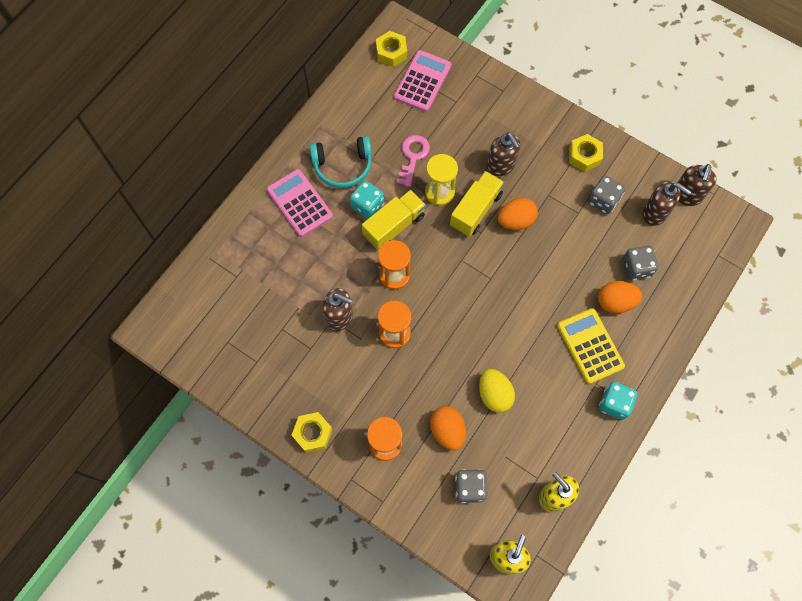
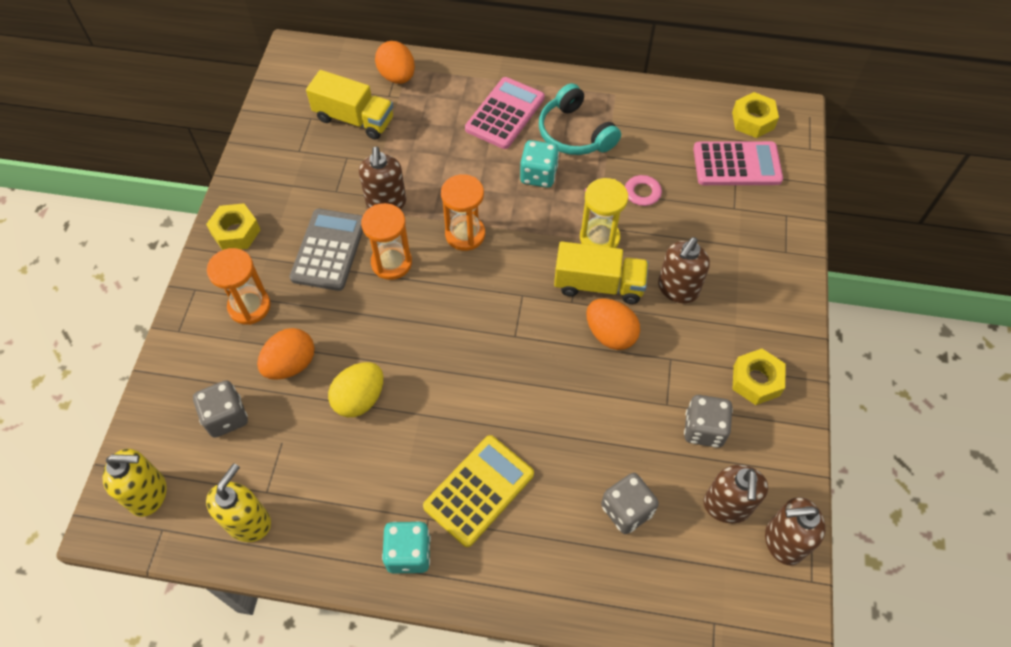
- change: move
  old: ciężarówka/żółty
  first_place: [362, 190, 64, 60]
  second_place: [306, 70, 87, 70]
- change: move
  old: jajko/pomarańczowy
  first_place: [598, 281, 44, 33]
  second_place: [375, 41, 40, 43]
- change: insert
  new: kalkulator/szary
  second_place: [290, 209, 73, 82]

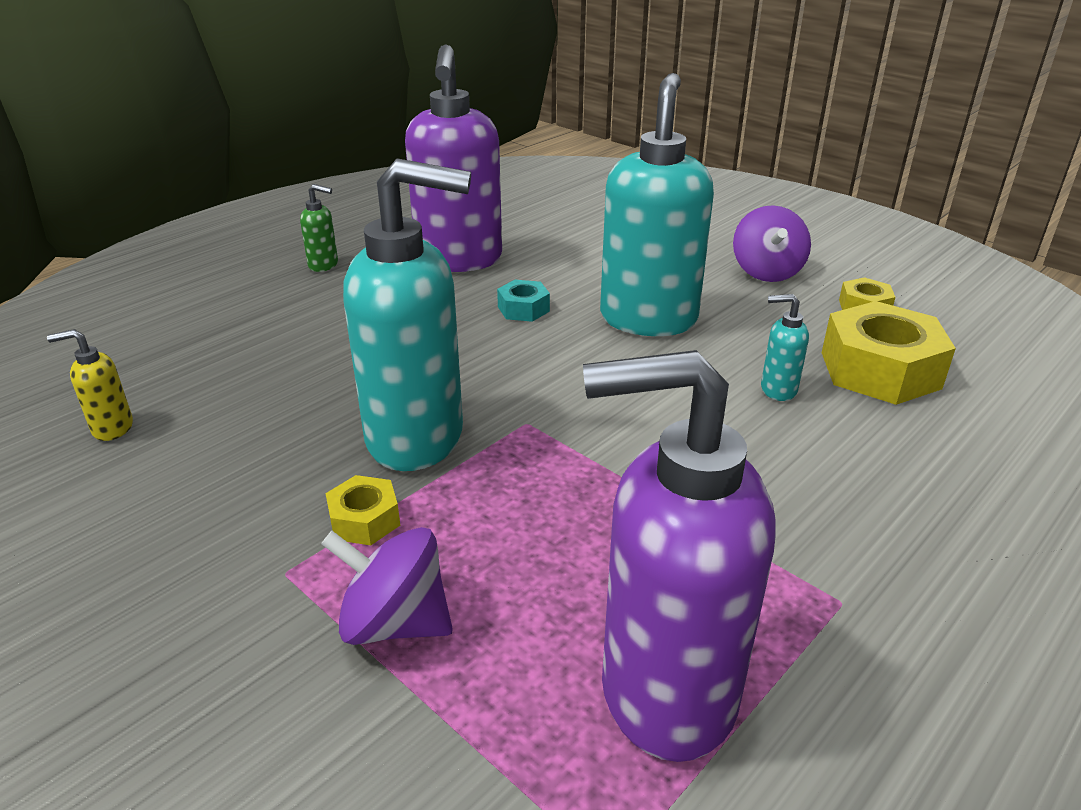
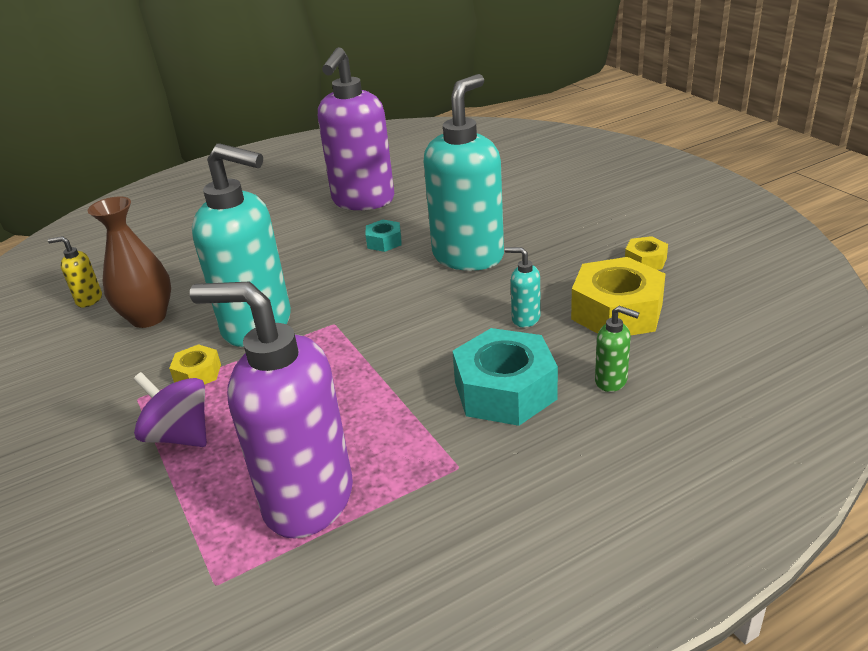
- change: move
  old: dozownik mydła/zielony
  first_place: [300, 184, 38, 88]
  second_place: [595, 306, 44, 86]
- change: delete
  old: bączek/fioletowy
  first_place: [733, 205, 78, 77]
- change: insert
  new: wazon/brązowy
  second_place: [88, 197, 83, 131]
- change: insert
  new: nakrętka/turkusowy
  second_place: [452, 328, 106, 98]

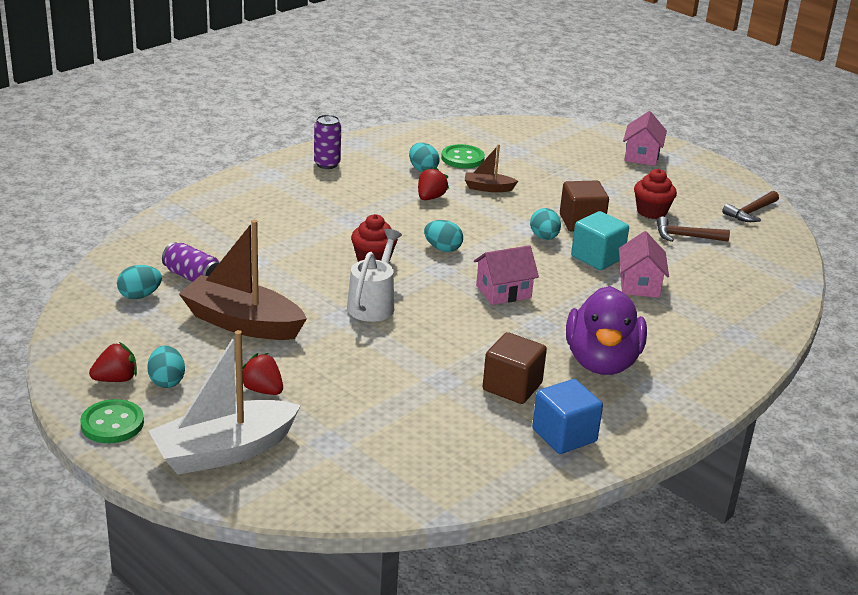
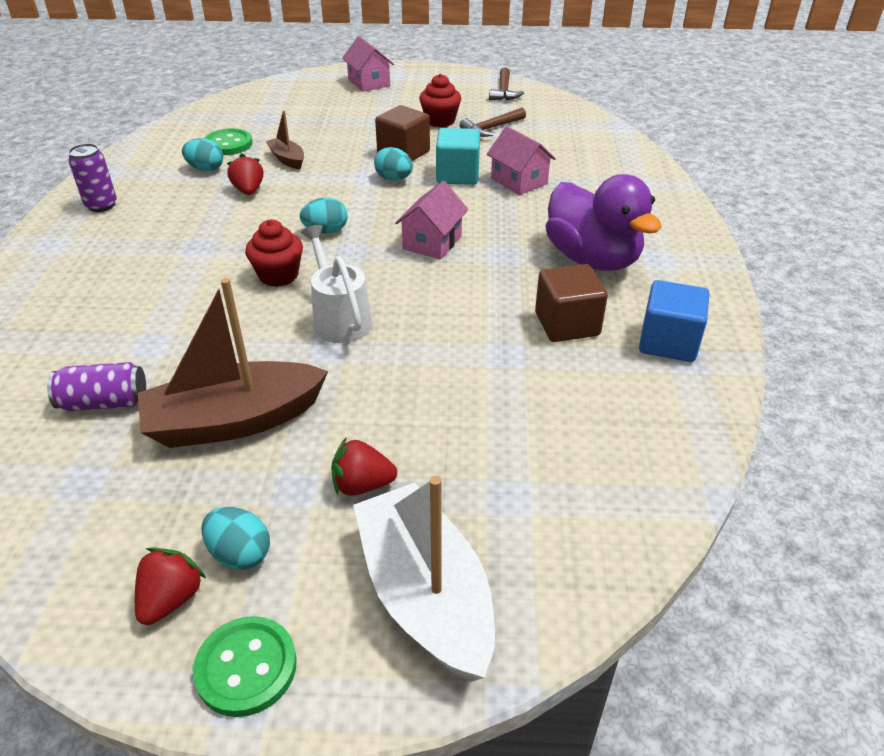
- change: delete
  old: jajko/turkusowy
  first_place: [117, 265, 45, 34]
- change: rotate
  old: łódka/biały
  first_place: [148, 330, 153, 145]
  second_place: [353, 476, 142, 206]
  degrees: 135
- change: rotate
  old: łódka/brązowy
  first_place: [465, 144, 53, 48]
  second_place: [266, 110, 38, 59]
  degrees: 90

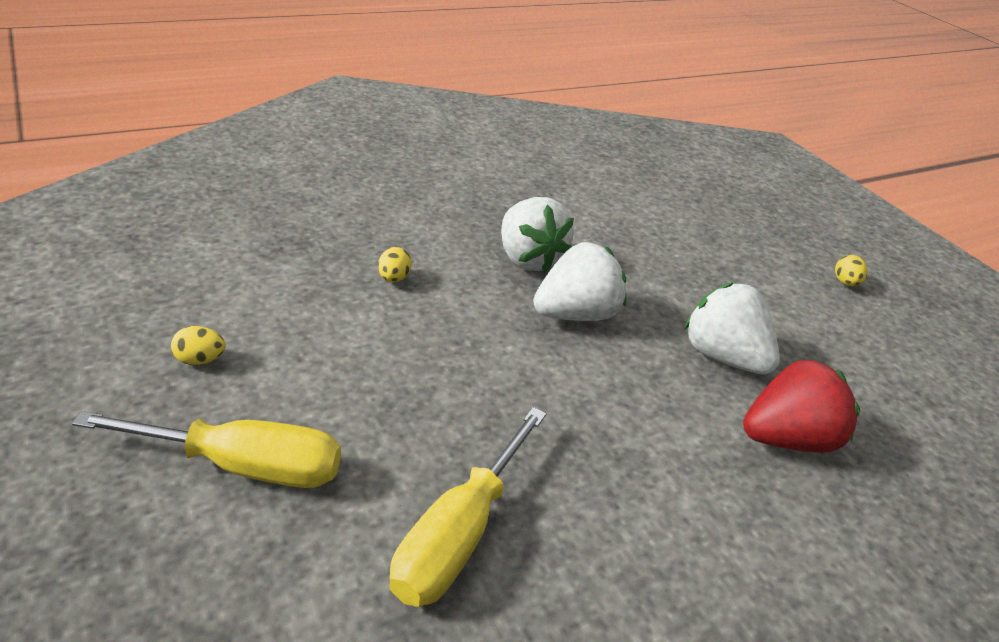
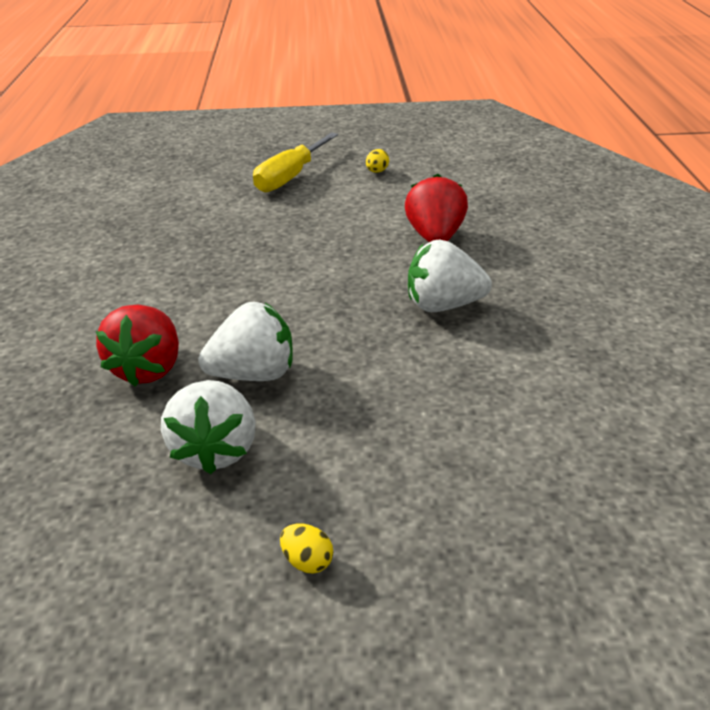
- change: replace
  old: jajko/żółty
  new: truskawka/czerwony
  first_place: [378, 247, 34, 35]
  second_place: [405, 174, 63, 68]
- change: delete
  old: śrubokręt/żółty
  first_place: [390, 407, 157, 200]
- change: move
  old: truskawka/biały
  first_place: [533, 242, 93, 79]
  second_place: [161, 380, 95, 94]

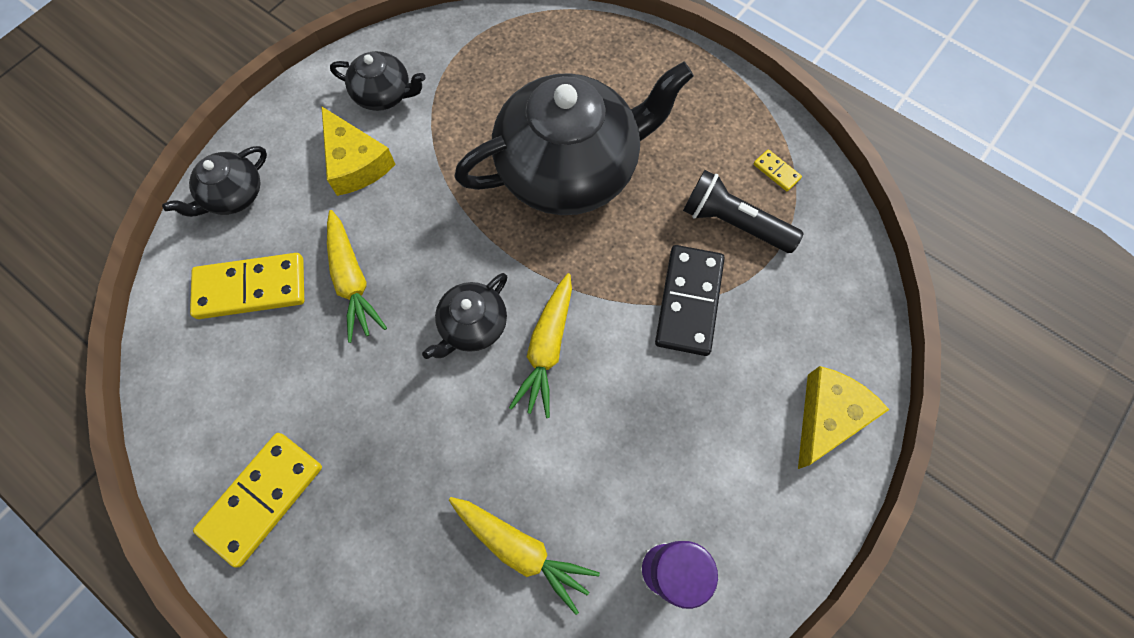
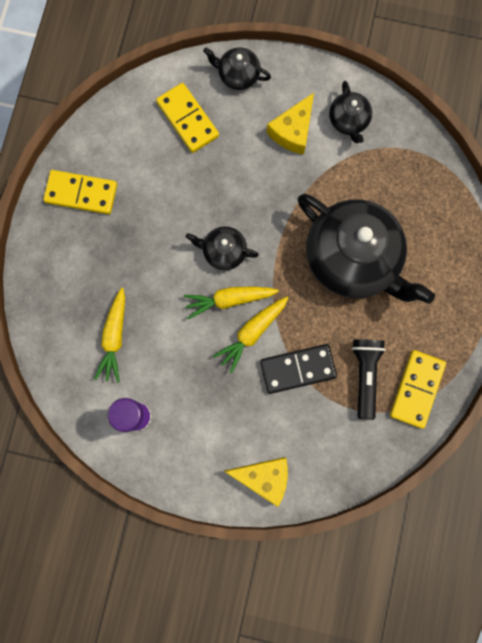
- change: move
  old: marchewka/żółty
  first_place: [327, 210, 60, 133]
  second_place: [213, 297, 75, 76]
- change: resize
  old: kostka domina/żółty
  first_place: [754, 149, 48, 42]
  second_place: [390, 350, 56, 79]
  factor: 2.25

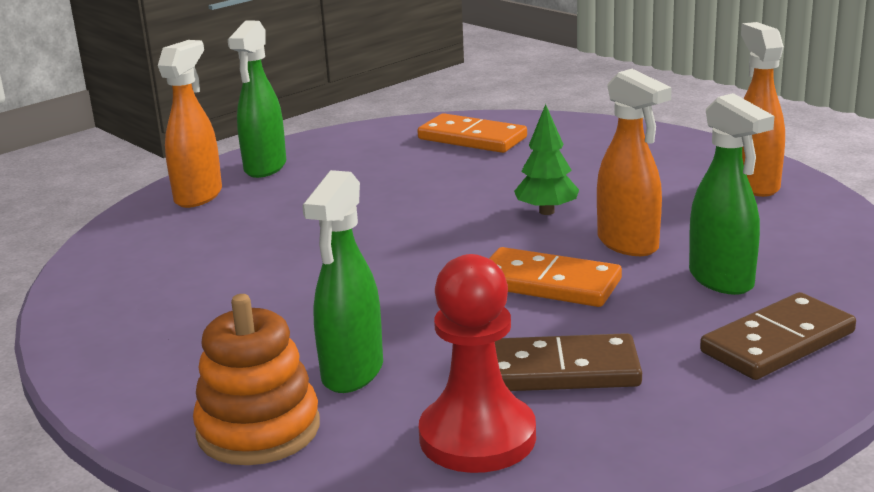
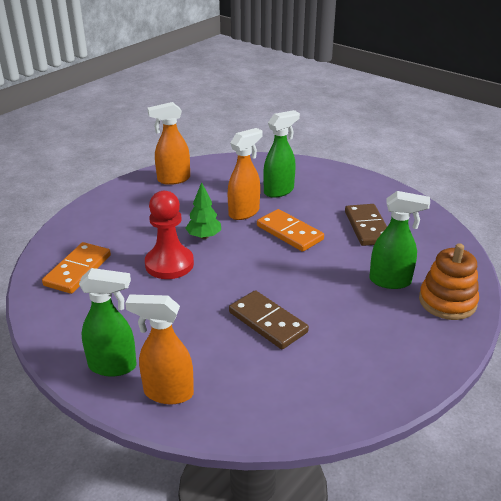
- change: move
  old: pionek/czerwony
  first_place: [419, 254, 117, 219]
  second_place: [145, 191, 49, 88]
- change: rotate
  old: kostka domina/pomarańczowy
  first_place: [489, 247, 133, 60]
  second_place: [257, 209, 67, 43]
  degrees: -60
- change: move
  old: kostka domina/brązowy
  first_place: [700, 292, 156, 88]
  second_place: [229, 290, 80, 59]

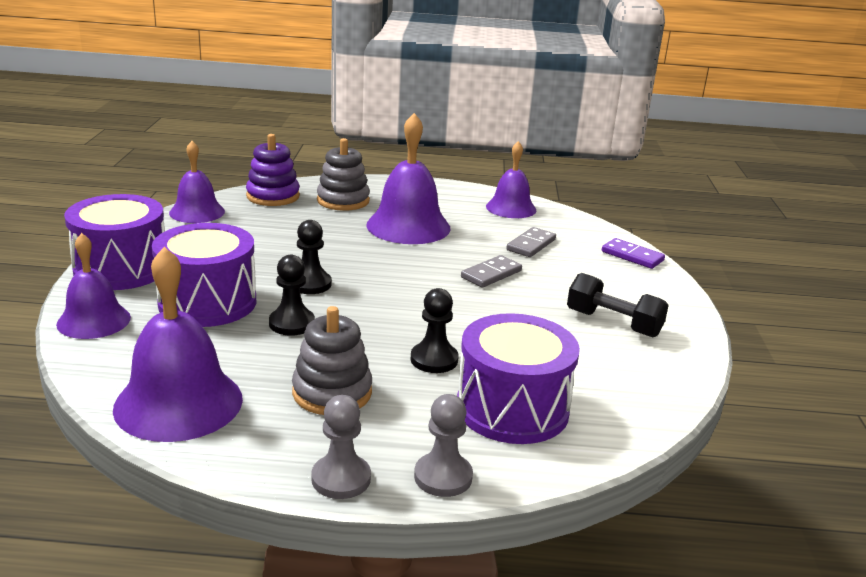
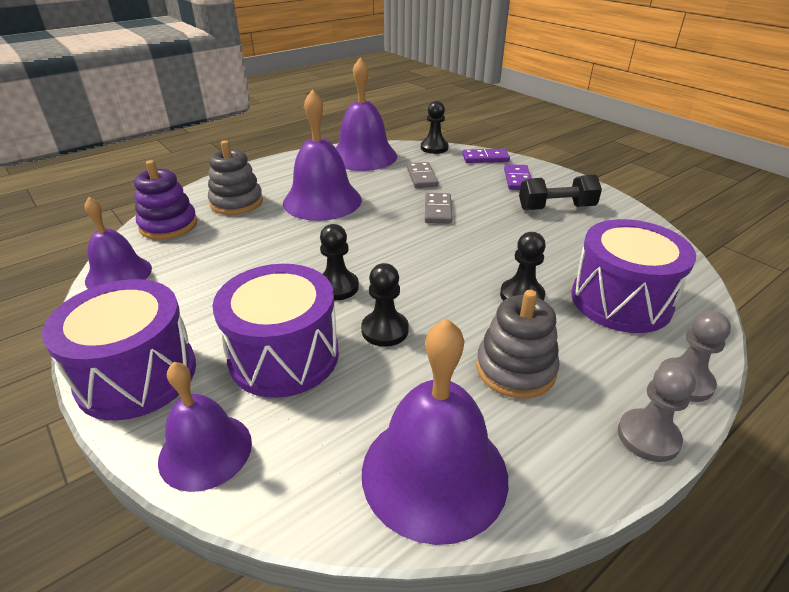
- change: resize
  old: dzwonek/fioletowy
  first_place: [486, 141, 50, 77]
  second_place: [336, 58, 61, 113]
  factor: 1.56
- change: insert
  new: pionek/czarny
  second_place: [421, 101, 28, 53]
- change: insert
  new: kostka domina/fioletowy
  second_place: [504, 164, 27, 26]

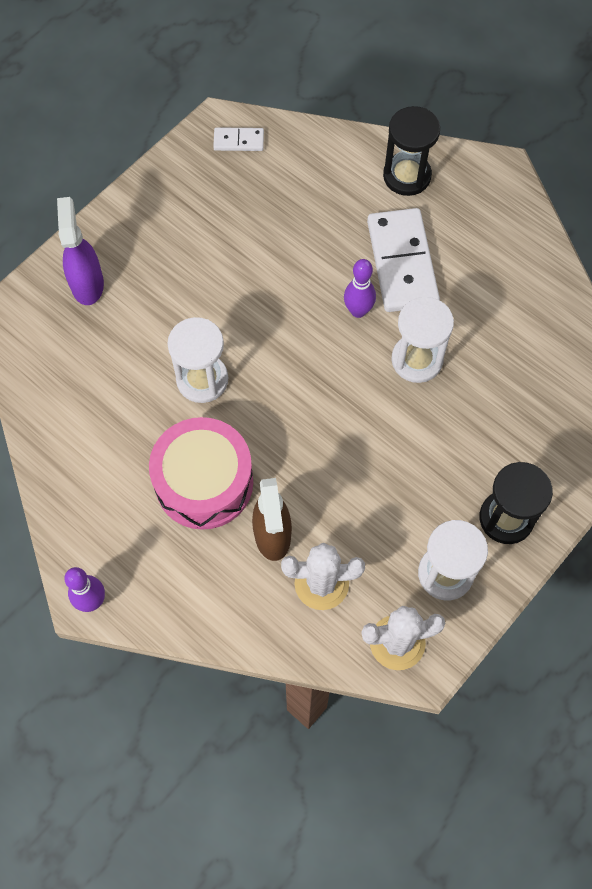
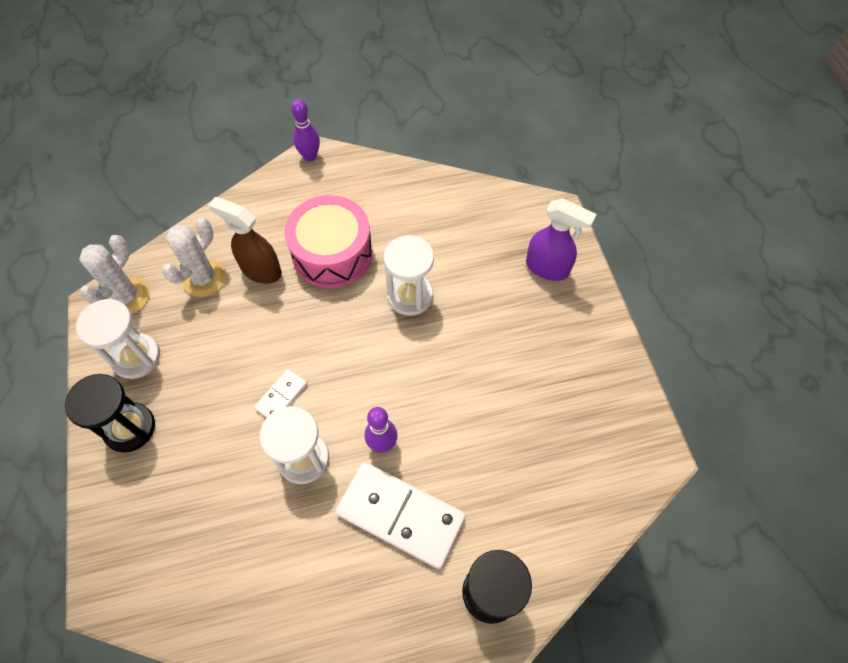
- change: move
  old: kostka domina/biały
  first_place: [213, 127, 51, 24]
  second_place: [254, 369, 53, 49]

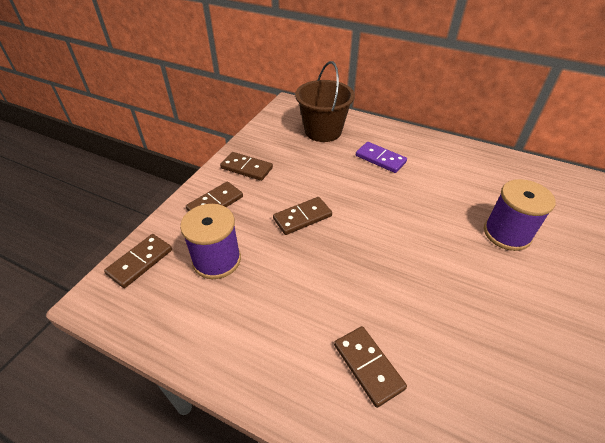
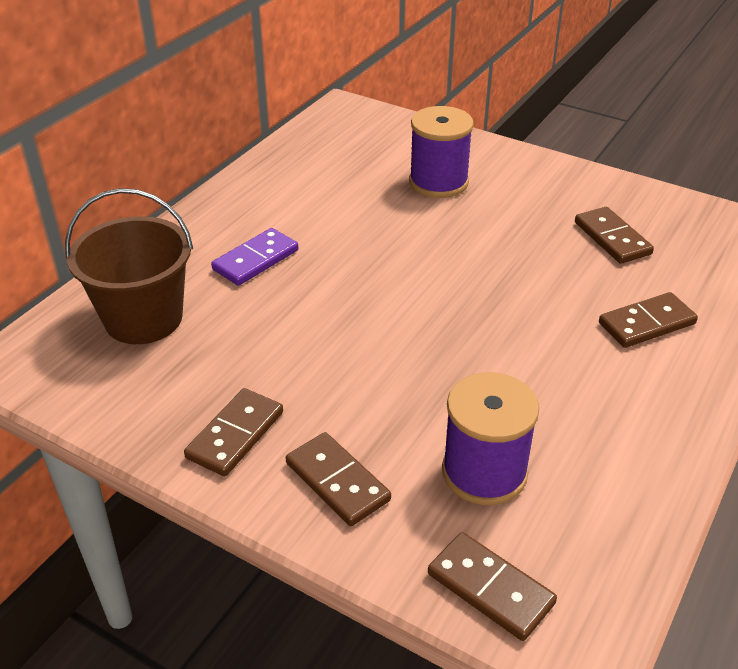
- change: move
  old: kostka domina/brązowy
  first_place: [273, 197, 59, 38]
  second_place: [575, 207, 79, 57]

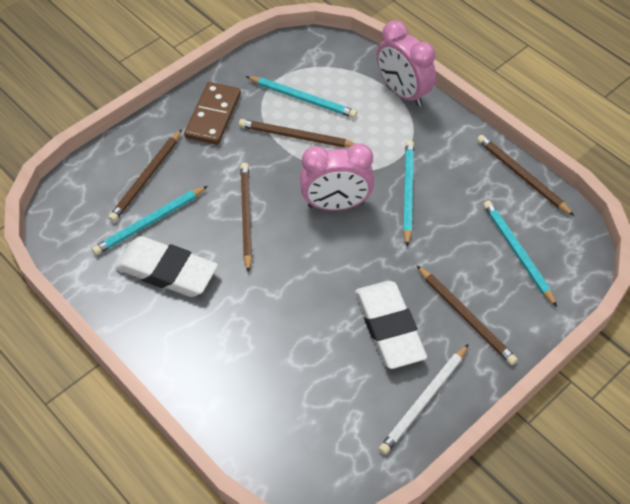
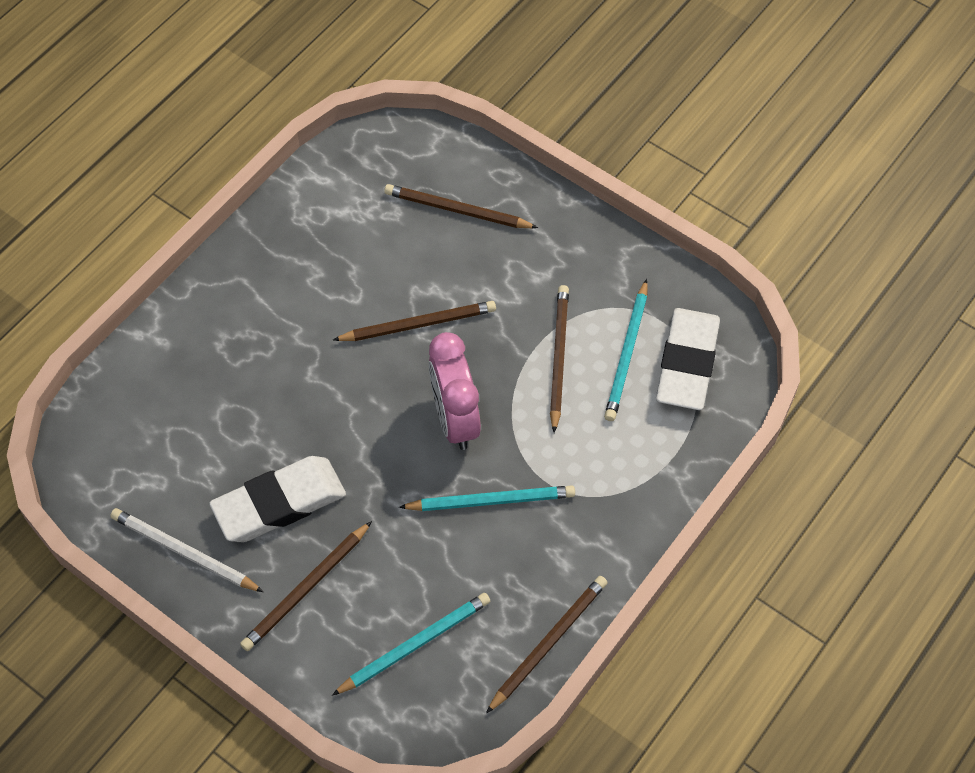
- change: delete
  old: ołówek/turkusowy
  first_place: [92, 186, 116, 69]
- change: move
  old: gumka do mazania/biały
  first_place: [115, 236, 103, 61]
  second_place: [656, 308, 64, 102]
- change: delete
  old: kostka domina/brązowy
  first_place: [184, 82, 57, 63]
- change: delete
  old: budzik/różowy
  first_place: [377, 20, 59, 87]

